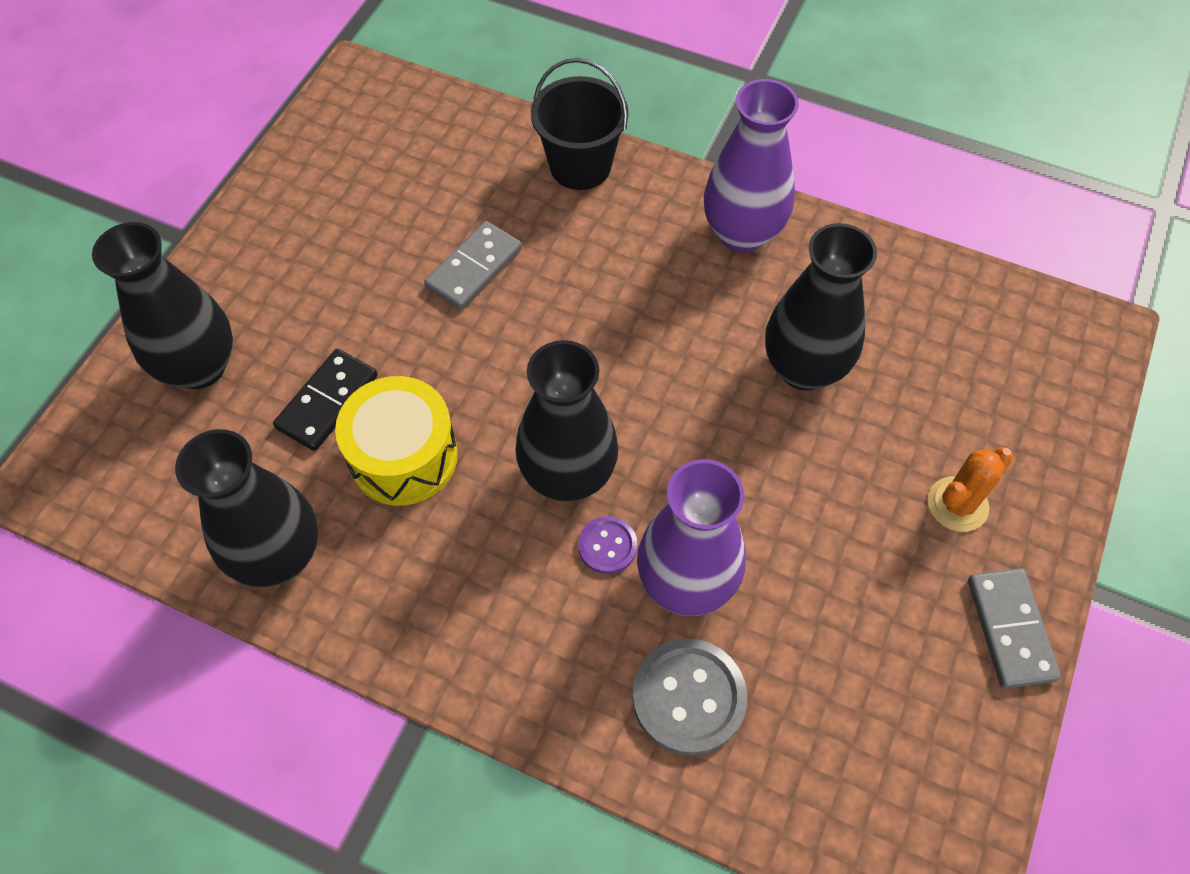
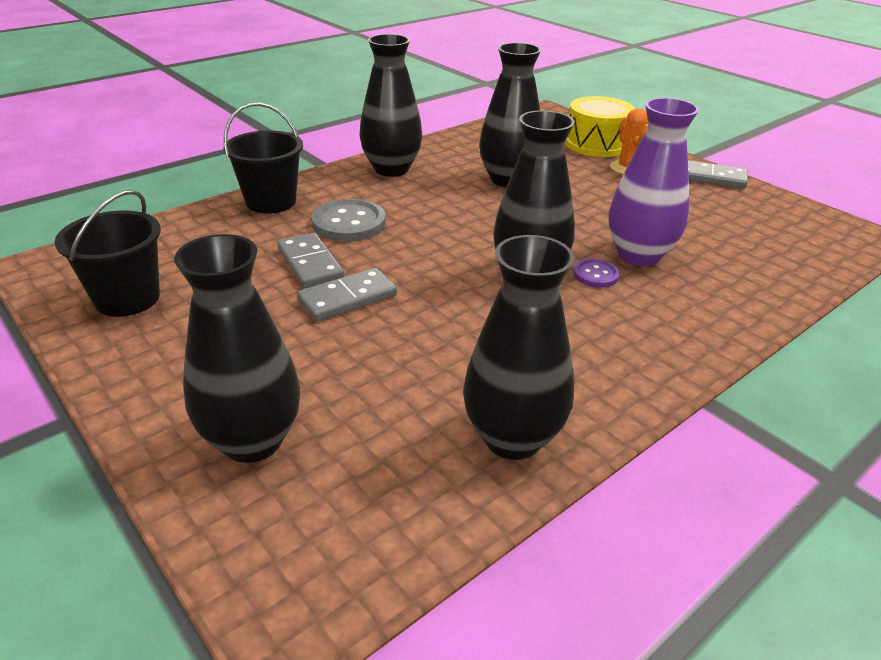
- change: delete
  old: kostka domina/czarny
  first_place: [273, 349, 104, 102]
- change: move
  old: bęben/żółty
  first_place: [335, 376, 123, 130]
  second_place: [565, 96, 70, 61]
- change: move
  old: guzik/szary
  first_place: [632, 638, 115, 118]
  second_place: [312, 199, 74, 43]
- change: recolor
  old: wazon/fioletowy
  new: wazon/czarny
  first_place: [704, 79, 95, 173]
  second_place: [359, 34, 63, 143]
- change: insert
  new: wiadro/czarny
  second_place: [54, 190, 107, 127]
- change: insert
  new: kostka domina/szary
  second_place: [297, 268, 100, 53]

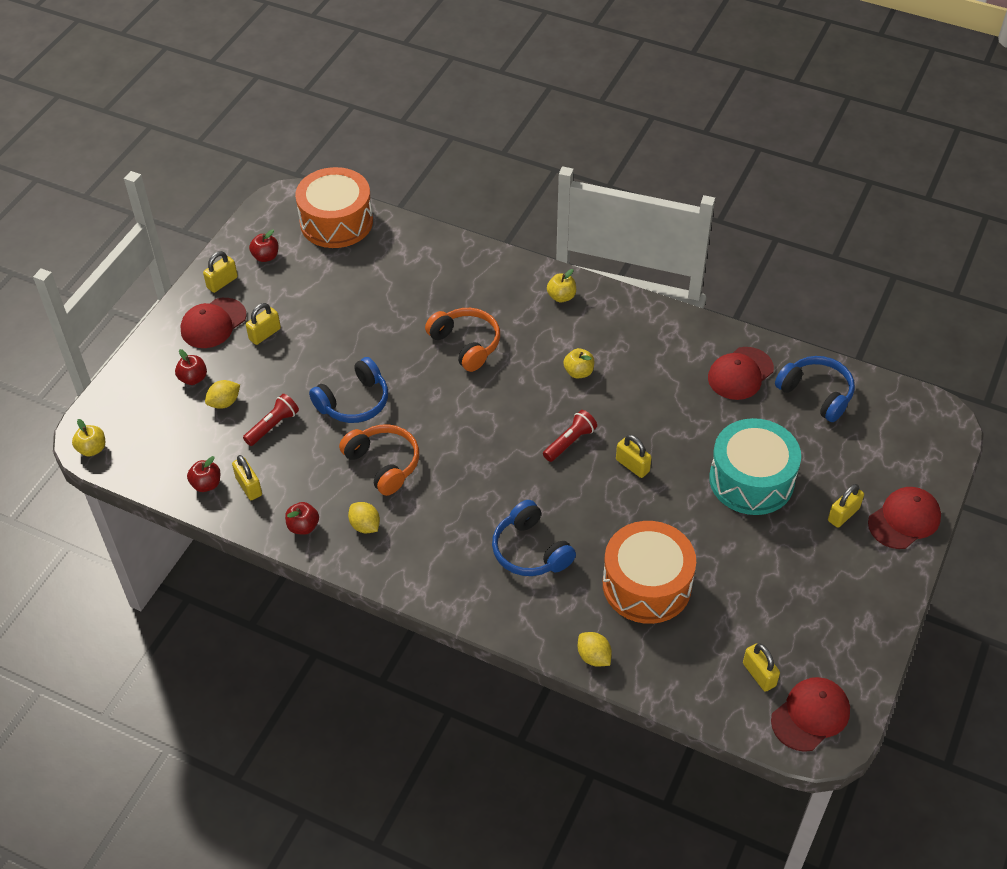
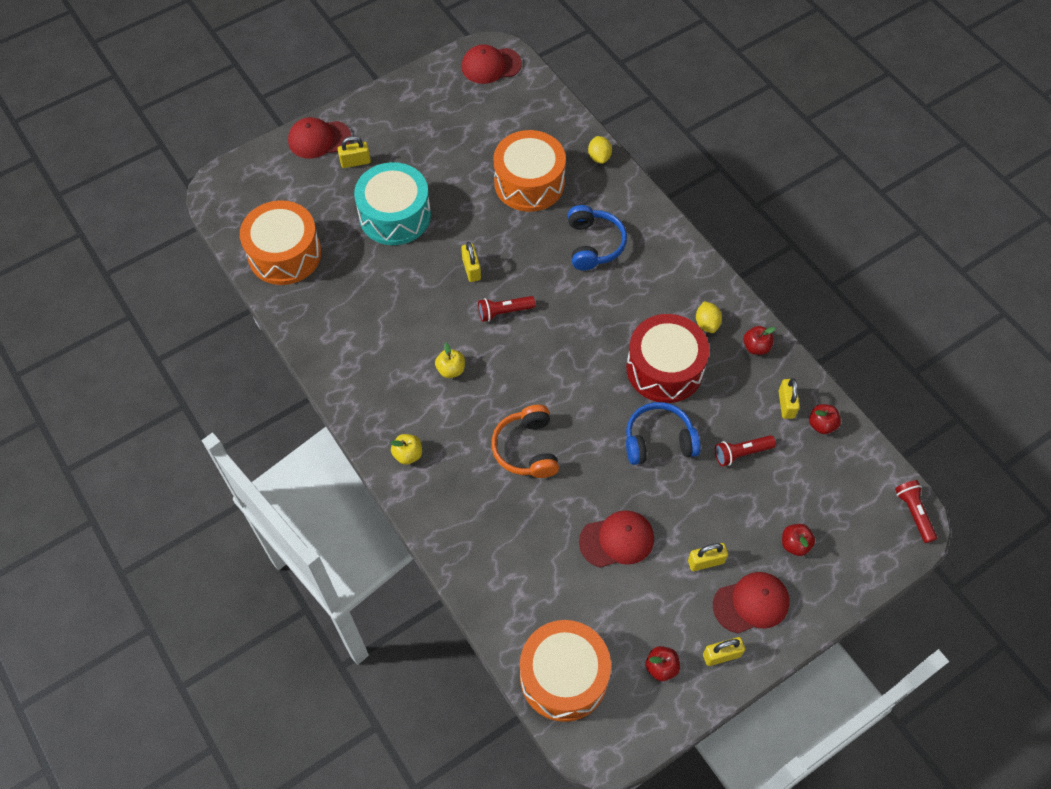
- change: replace
  old: jabłko/żółty
  new: latarka/czerwony
  first_place: [72, 419, 33, 38]
  second_place: [895, 480, 42, 63]
- change: delete
  old: cytryna/żółty
  first_place: [205, 380, 35, 29]
- change: replace
  old: słuchawki/pomarańczowy
  new: bęben/czerwony
  first_place: [339, 424, 80, 72]
  second_place: [626, 314, 83, 89]
- change: move
  old: czapka/czerwony
  first_place: [708, 347, 66, 53]
  second_place: [579, 510, 75, 58]
- change: delete
  old: kłódka/żółty
  first_place: [743, 643, 37, 49]
- change: replace
  old: słuchawki/niebieski
  new: bęben/pomarańczowy
  first_place: [775, 356, 80, 66]
  second_place: [240, 200, 81, 85]

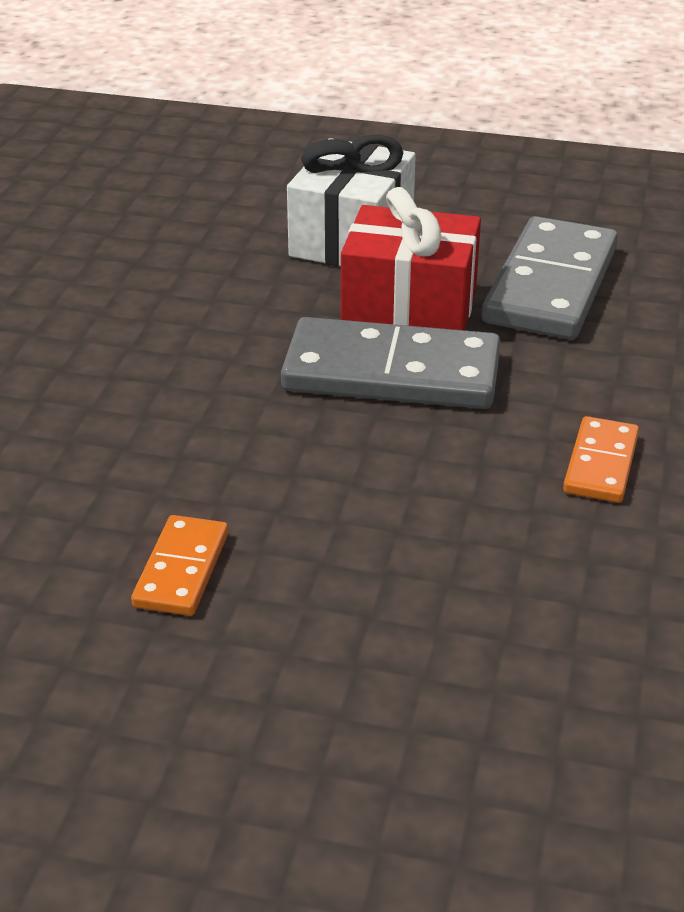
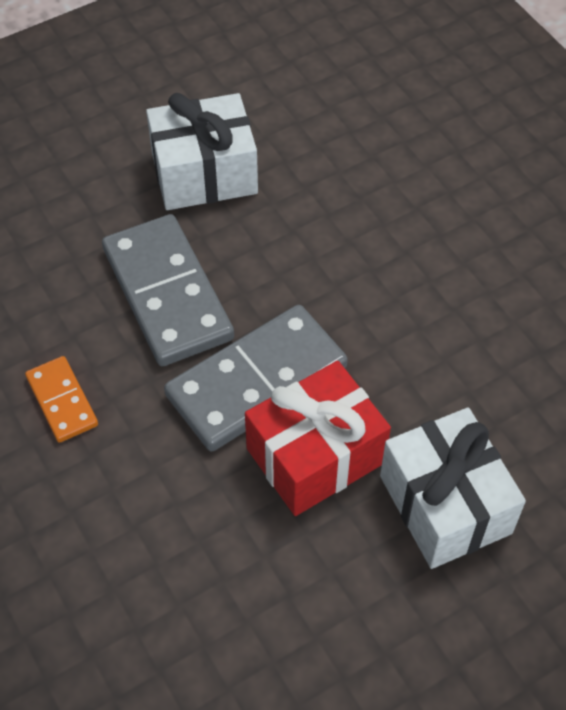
- change: replace
  old: kostka domina/pomarańczowy
  new: prezent/biały
  first_place: [131, 515, 98, 101]
  second_place: [146, 93, 112, 117]
- change: move
  old: kostka domina/szary
  first_place: [482, 216, 136, 123]
  second_place: [102, 214, 132, 152]

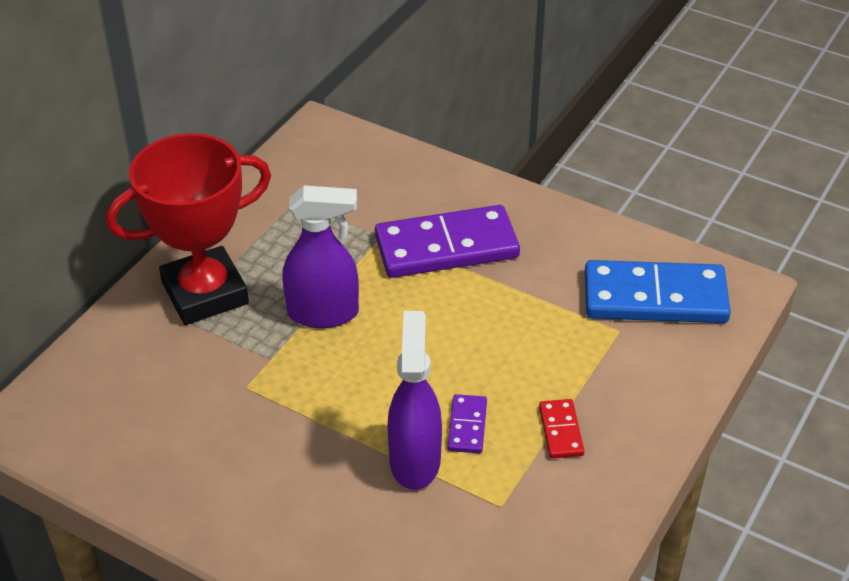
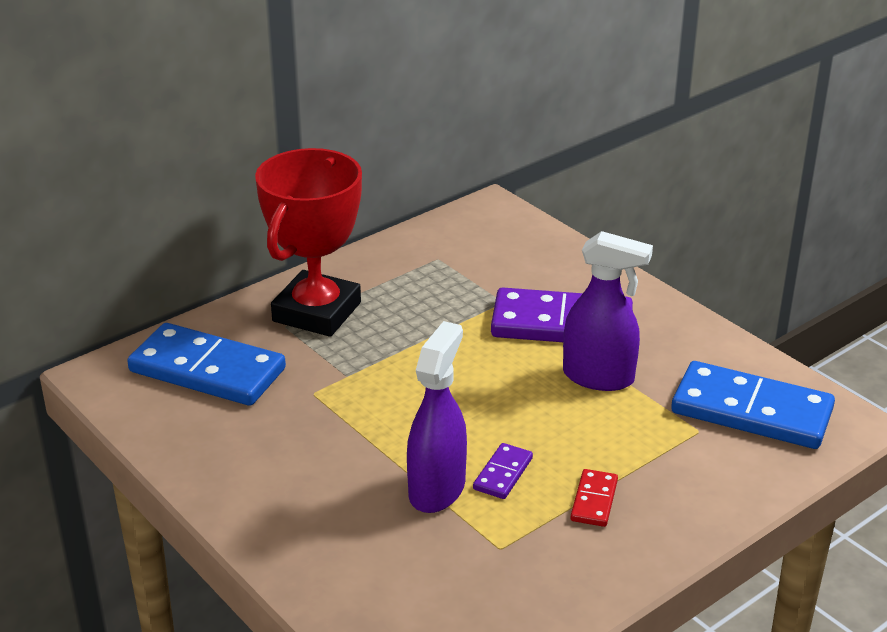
- change: rotate
  old: puchar/czerwony
  first_place: [106, 133, 165, 192]
  second_place: [255, 148, 107, 189]
  degrees: -60
- change: move
  old: spryskiwacz/fioletowy
  first_place: [282, 185, 77, 143]
  second_place: [563, 231, 90, 160]
- change: insert
  new: kostka domina/niebieski
  second_place: [127, 323, 159, 83]

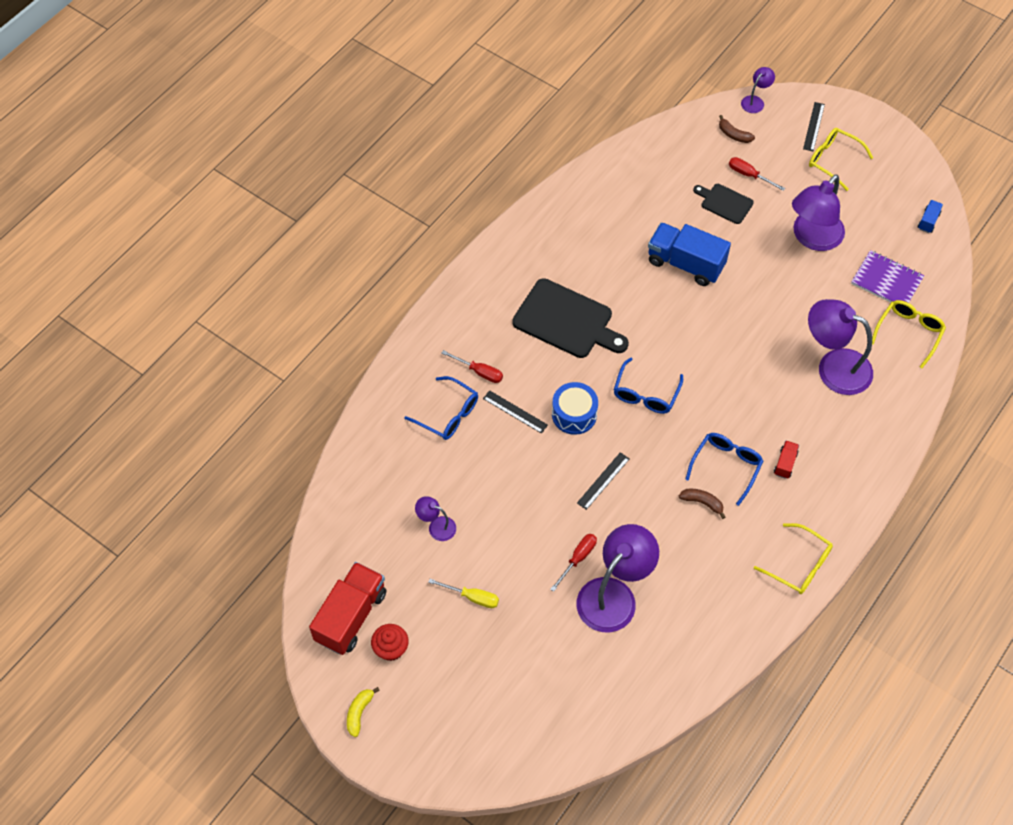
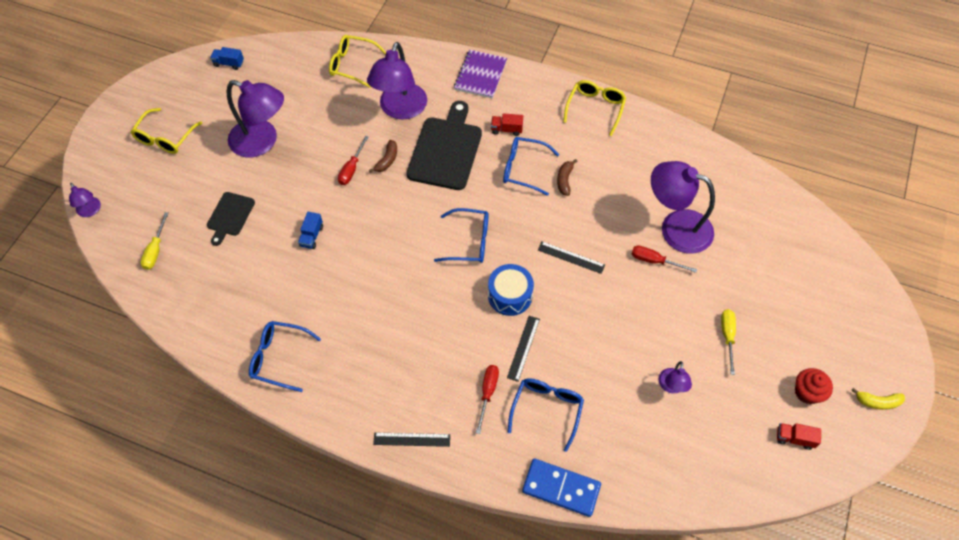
- change: resize
  old: ciężarówka/czerwony
  first_place: [309, 562, 77, 93]
  second_place: [777, 423, 44, 27]
  factor: 0.45
- change: move
  old: deska do krojenia/czarny
  first_place: [512, 278, 117, 80]
  second_place: [406, 101, 76, 89]
- change: resize
  old: ciężarówka/niebieski
  first_place: [648, 223, 83, 63]
  second_place: [298, 212, 25, 37]
  factor: 0.45
- change: move
  old: banan/brązowy
  first_place: [719, 115, 36, 28]
  second_place: [369, 140, 28, 33]
- change: move
  old: śrubokręt/czerwony
  first_place: [729, 157, 56, 34]
  second_place: [338, 136, 31, 49]
- change: rotate
  old: lampka/fioletowy
  first_place: [741, 67, 34, 46]
  second_place: [69, 183, 32, 34]
  degrees: -150
- change: move
  old: linijka/czarny
  first_place: [803, 102, 22, 49]
  second_place: [373, 433, 77, 14]
- change: move
  old: zeszyt/fioletowy
  first_place: [851, 250, 73, 53]
  second_place: [454, 50, 53, 49]
- change: insert
  new: śrubokręt/żółty
  second_place: [140, 212, 29, 58]
- change: insert
  new: okulary/niebieski
  second_place: [249, 321, 72, 71]
- change: insert
  new: kostka domina/niebieski
  second_place: [522, 459, 79, 58]

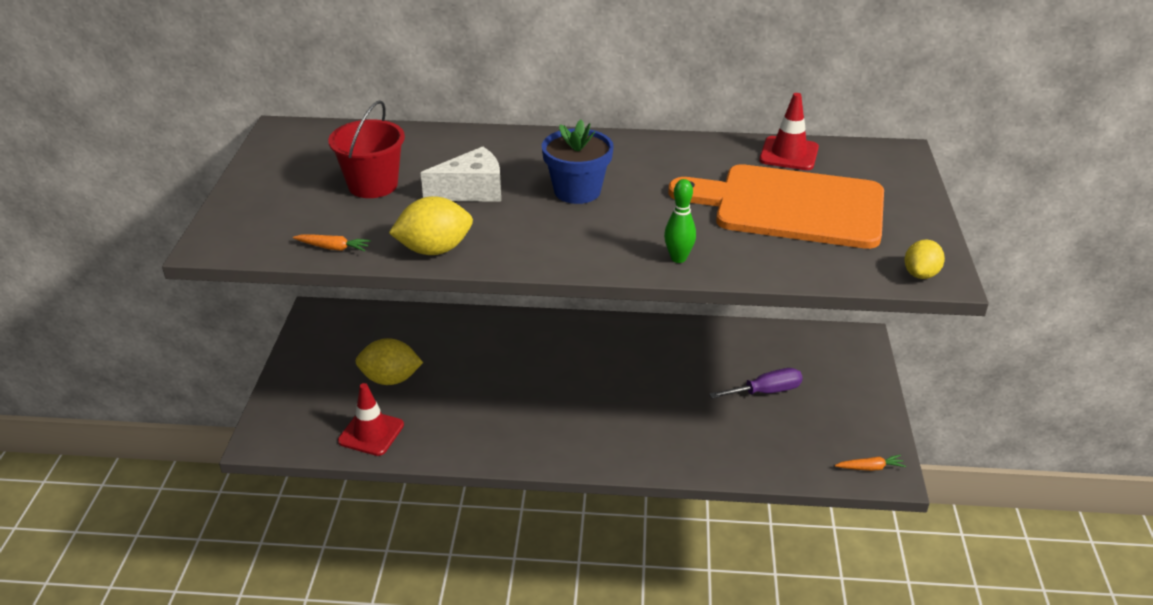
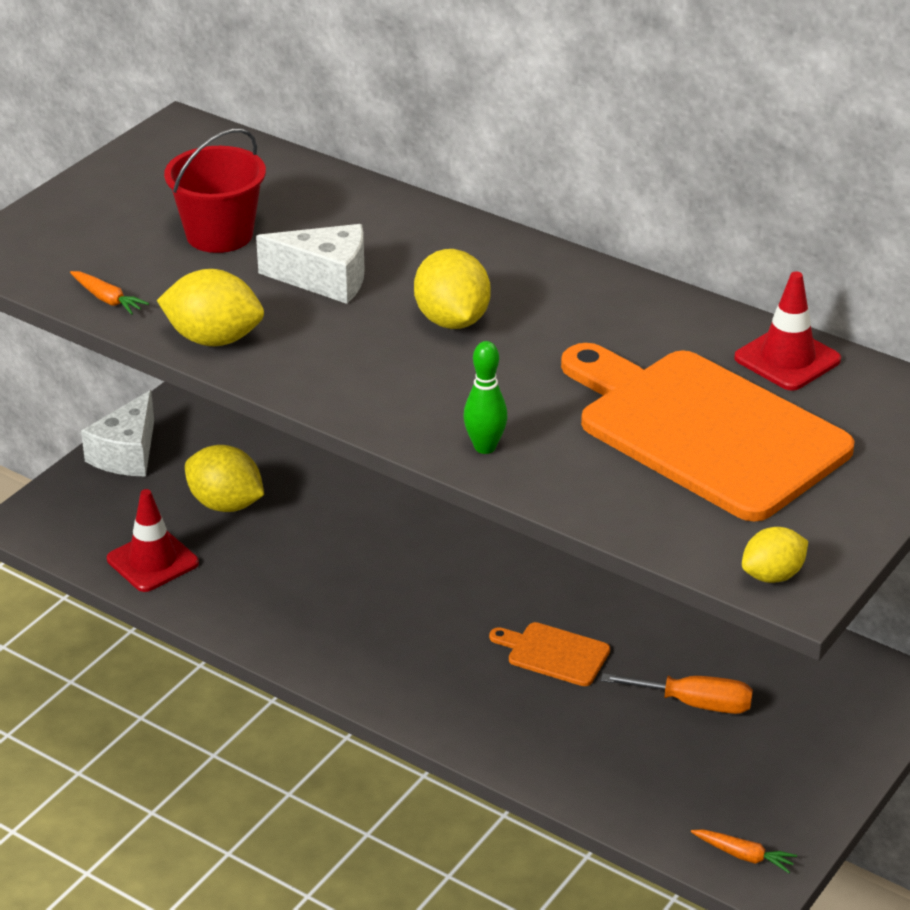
- change: replace
  old: doniczka/niebieski
  new: cytryna/żółty
  first_place: [542, 120, 72, 84]
  second_place: [414, 249, 77, 80]
- change: recolor
  old: śrubokręt/fioletowy
  new: śrubokręt/pomarańczowy
  first_place: [709, 368, 94, 31]
  second_place: [601, 673, 152, 41]
- change: insert
  new: ser/biały
  second_place: [81, 390, 73, 87]
- change: insert
  new: deska do krojenia/pomarańczowy
  second_place: [489, 622, 121, 64]

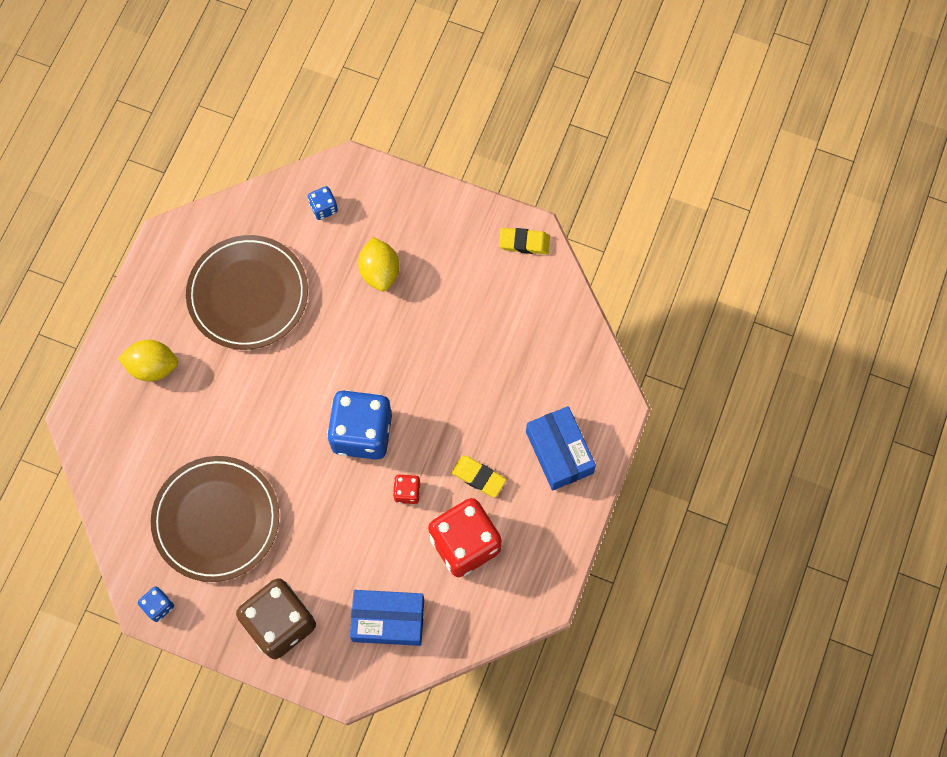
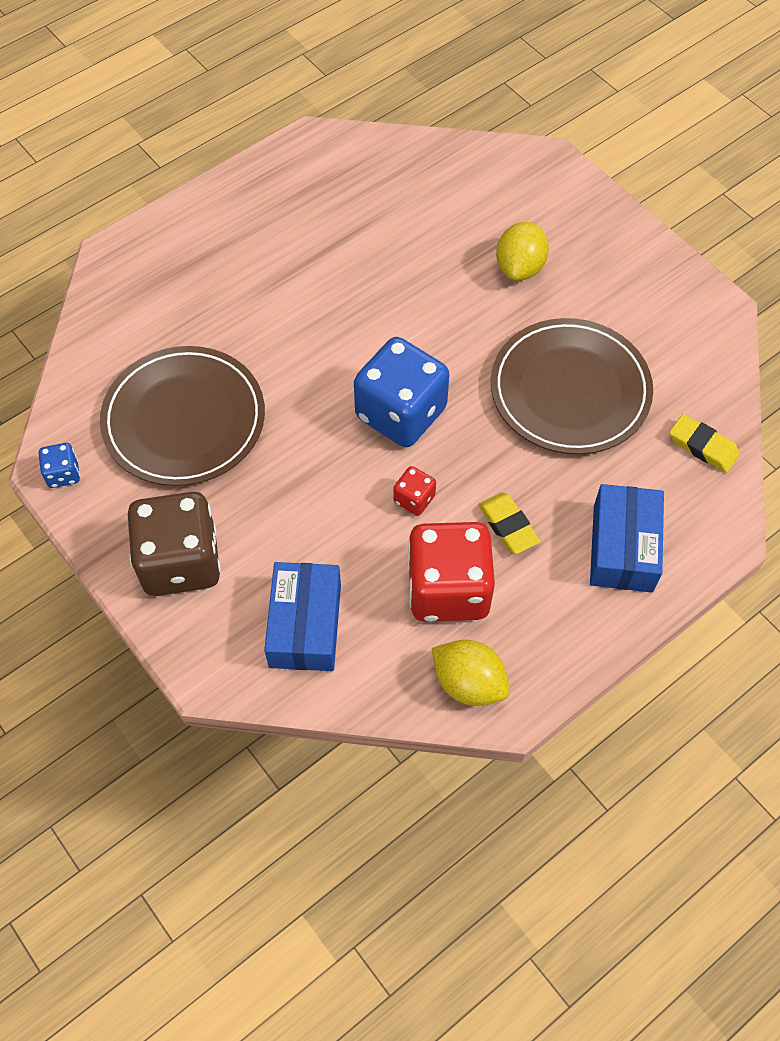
- change: move
  old: cytryna/żółty
  first_place: [118, 340, 60, 41]
  second_place: [432, 640, 78, 66]
- change: move
  old: talerz/brązowy
  first_place: [186, 235, 122, 115]
  second_place: [491, 318, 162, 137]
- change: delete
  old: kostka do gry/niebieski
  first_place: [308, 186, 30, 34]
- change: rotate
  old: pudełko/niebieski
  first_place: [350, 590, 74, 56]
  second_place: [264, 562, 77, 109]
  degrees: 60
- change: move
  old: gumka do mazania/żółty
  first_place: [499, 228, 51, 26]
  second_place: [669, 414, 71, 59]

